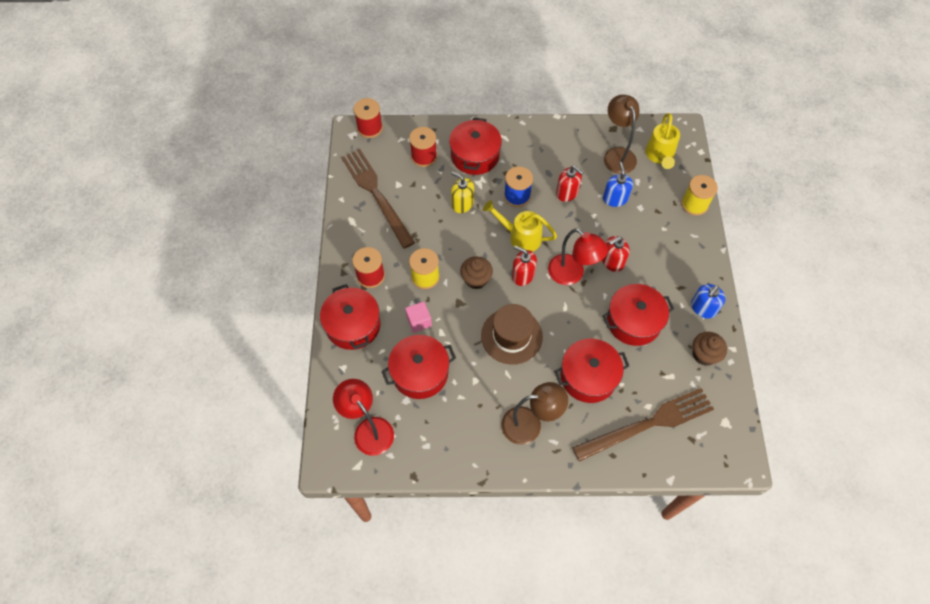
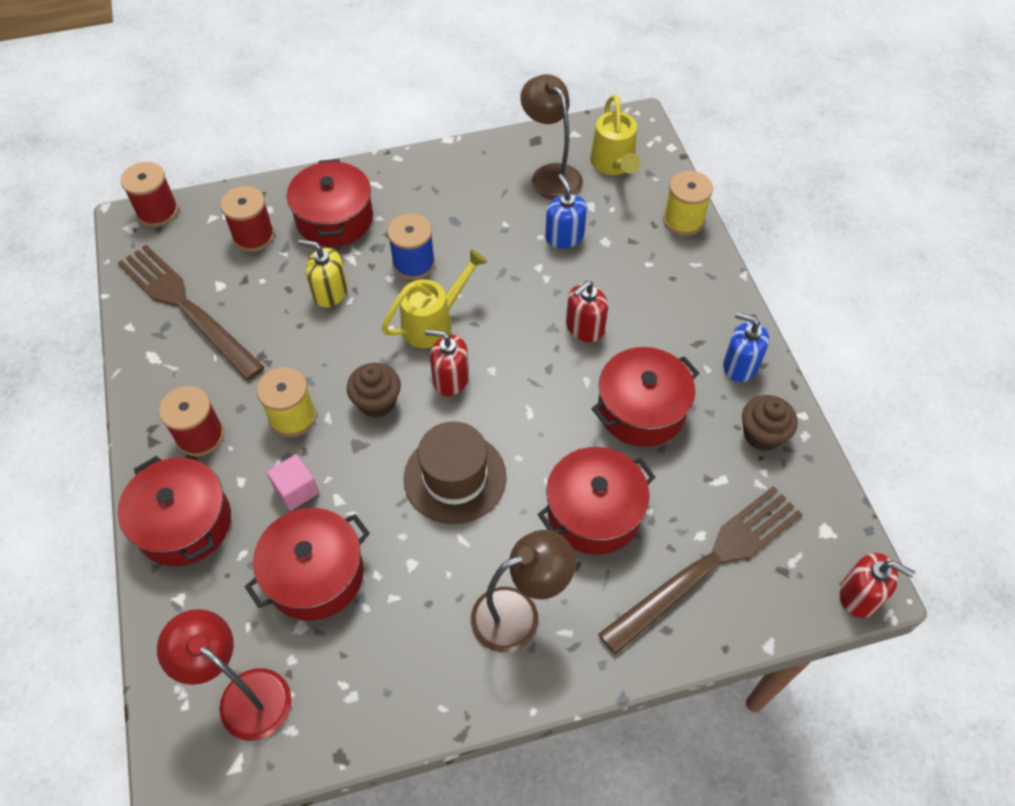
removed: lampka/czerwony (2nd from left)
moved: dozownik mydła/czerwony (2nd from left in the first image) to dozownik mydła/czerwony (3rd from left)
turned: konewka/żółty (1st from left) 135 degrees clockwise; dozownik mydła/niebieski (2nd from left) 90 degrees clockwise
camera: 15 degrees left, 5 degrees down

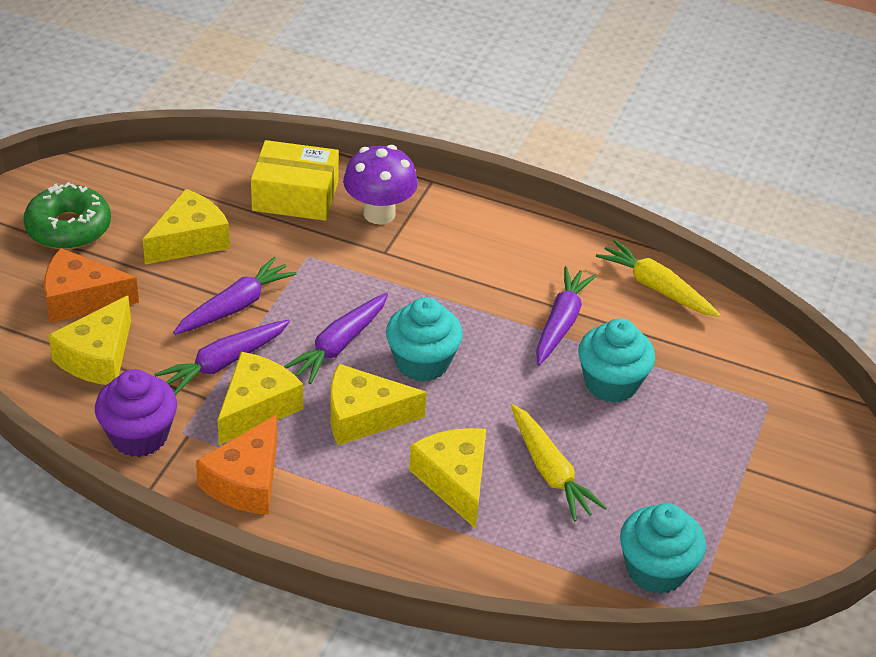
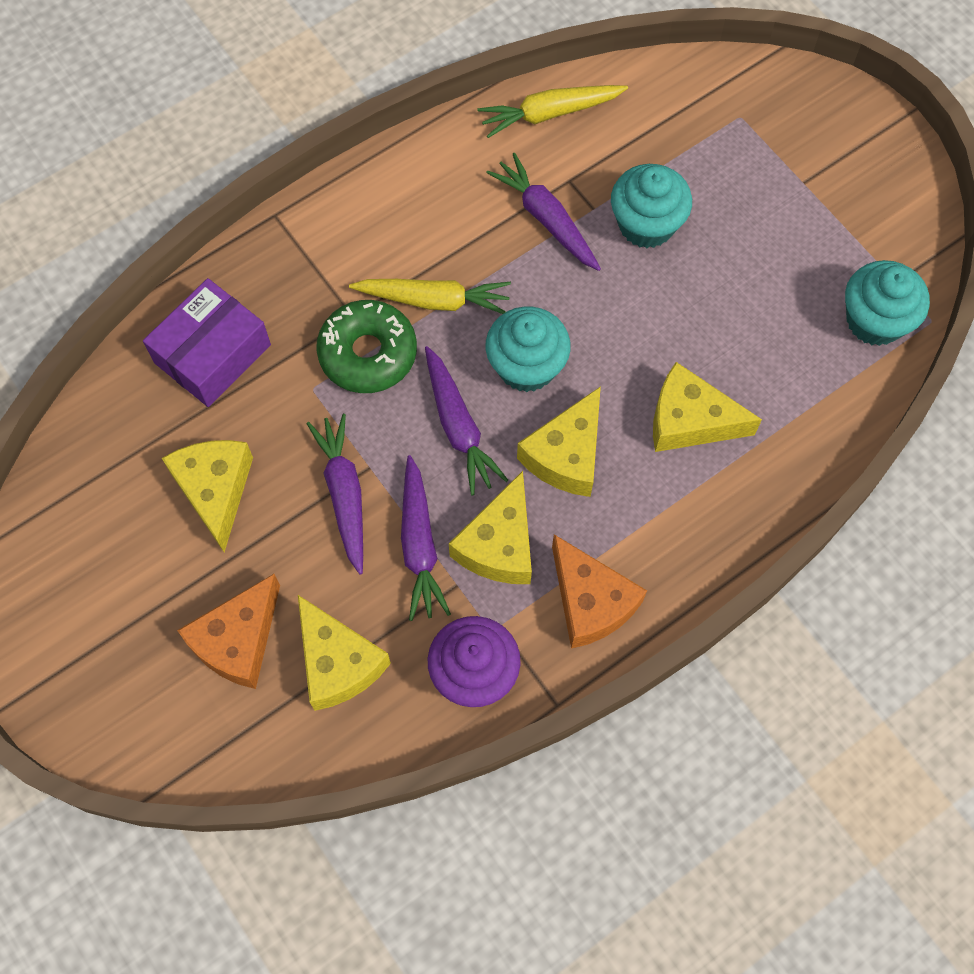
removed: grzyb/fioletowy
moved: donut/zielony; marchewka/żółty (1st from left)
recoloured: pudełko/żółty to pudełko/fioletowy
turned: ser/żółty (3rd from left) 135 degrees counterclockwise
camera: 55 degrees left, 25 degrees up

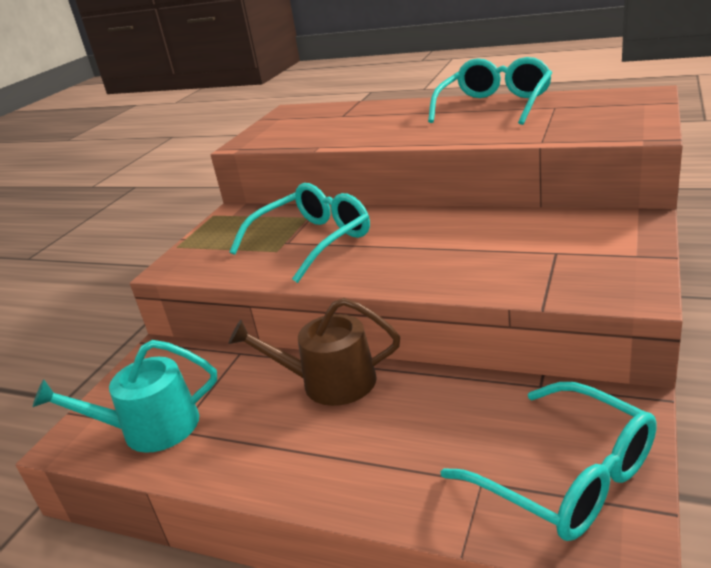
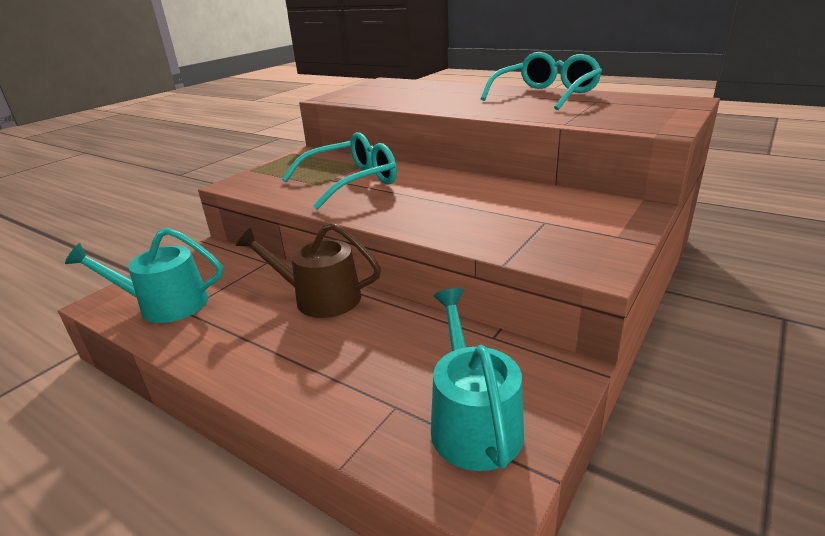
replaced: okulary/turkusowy (3rd from left) to konewka/turkusowy (2nd from left)
camera: 10 degrees right, 0 degrees up

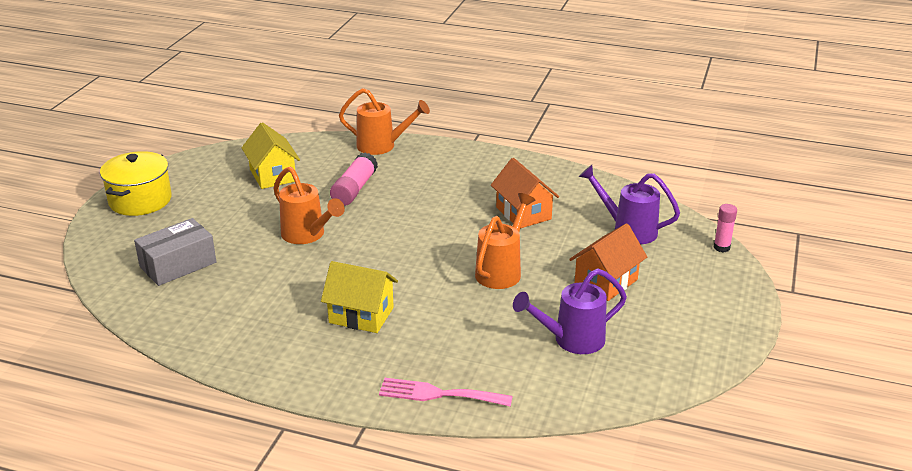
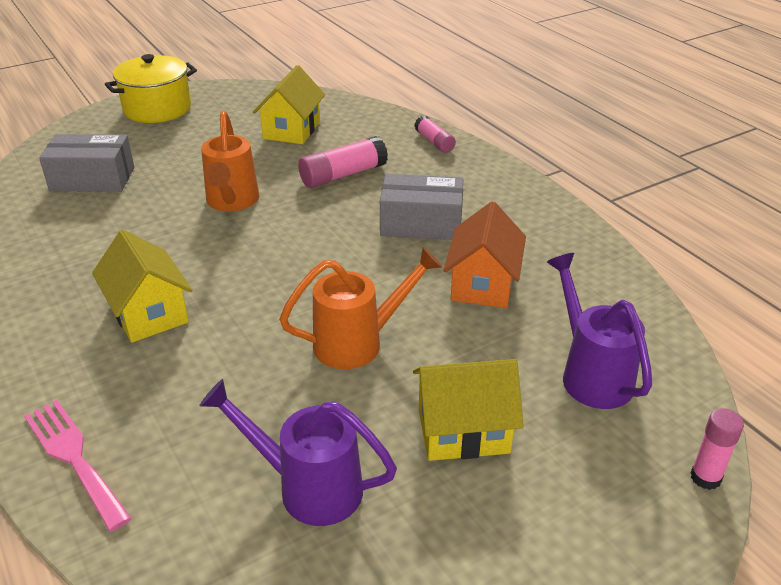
added: pudełko/szary (2nd from left)
replaced: konewka/pomarańczowy (2nd from left) to klej w sztyfcie/różowy (2nd from left)
recoloured: domek/pomarańczowy (2nd from left) to domek/żółty (3rd from left)
camera: 40 degrees right, 5 degrees up

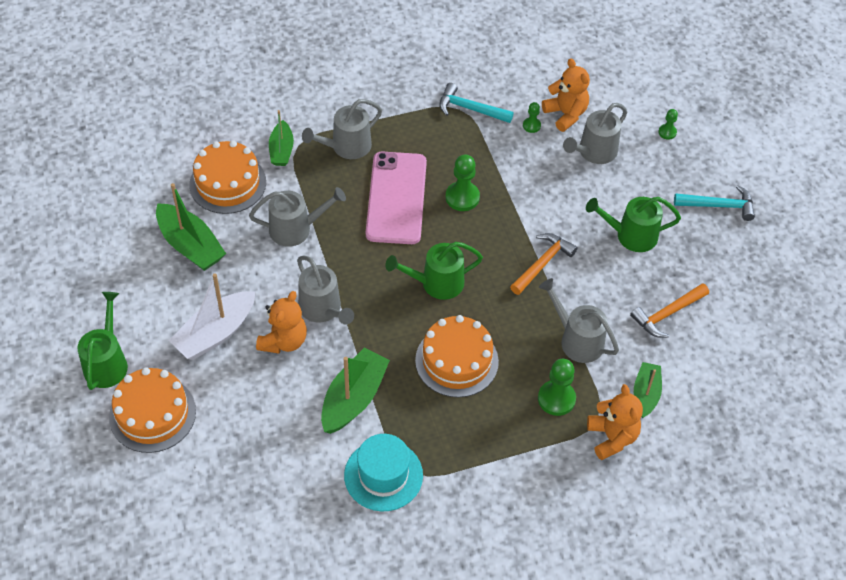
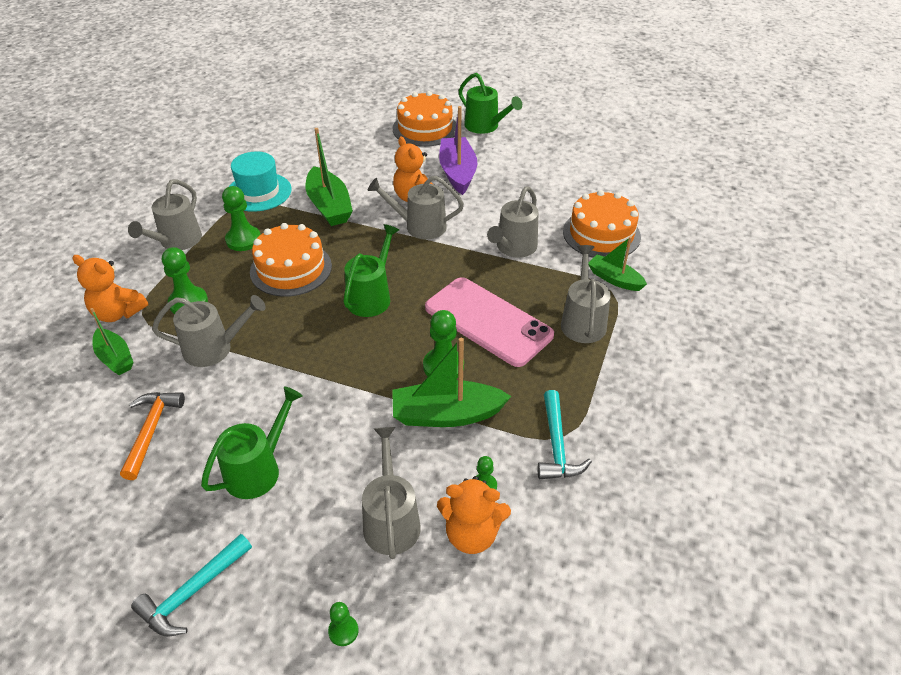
removed: młotek/pomarańczowy (1st from left)
added: konewka/szary (1st from left); pionek/zielony (2nd from left)
moved: łódka/zielony (1st from left in the first image) to łódka/zielony (3rd from left)
recoloured: łódka/biały to łódka/fioletowy
turned: młotek/turkusowy (1st from left in the first image) 120 degrees clockwise
camera: 130 degrees right, 10 degrees down

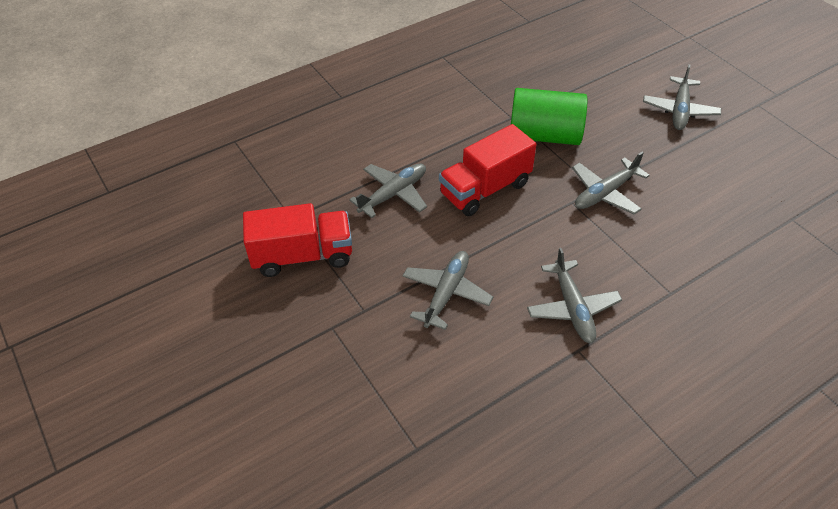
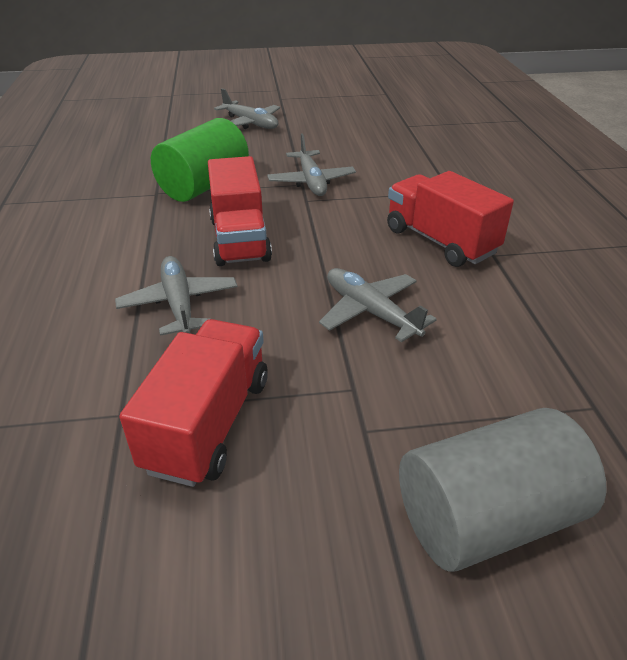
added: walec/szary
replaced: samolot/szary (3rd from left) to ciężarówka/czerwony (3rd from left)
camera: 65 degrees left, 10 degrees down

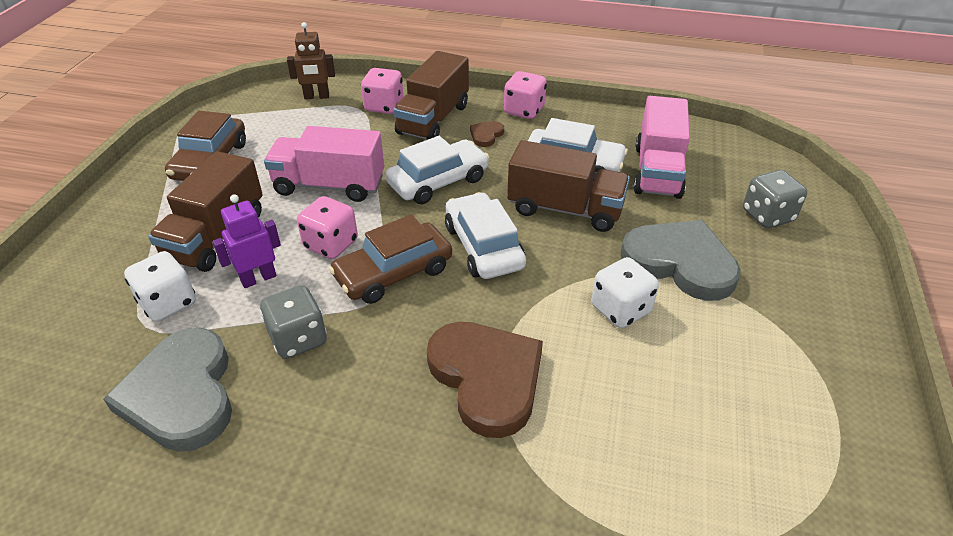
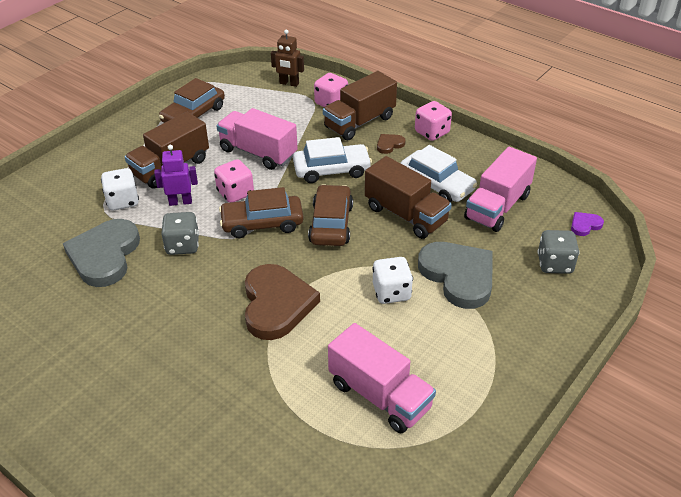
added: ciężarówka/różowy (2nd from left); serce/fioletowy
recoloured: samochód/biały (2nd from left) to samochód/brązowy (3rd from left)
camera: 25 degrees right, 0 degrees up

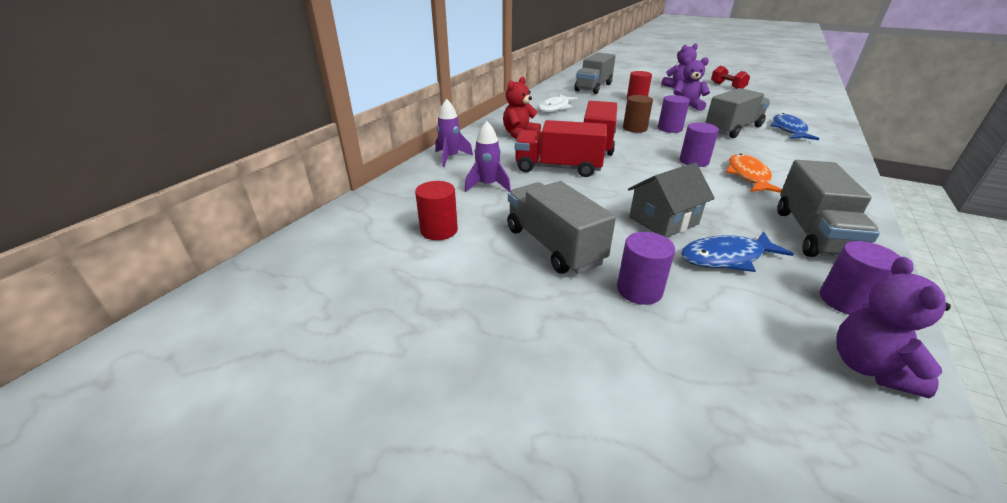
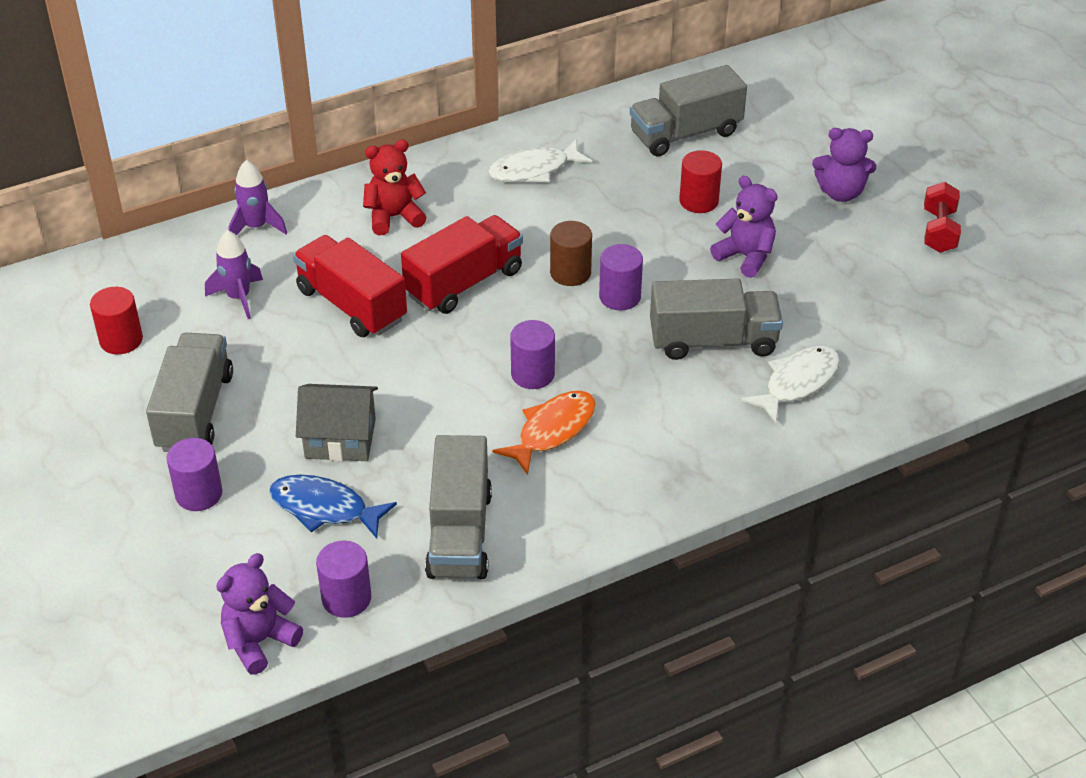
recoloured: ryba/niebieski (2nd from left) to ryba/biały (2nd from left)
turned: ciężarówka/szary (4th from left in the first image) 45 degrees counterclockwise
camera: 35 degrees right, 10 degrees up

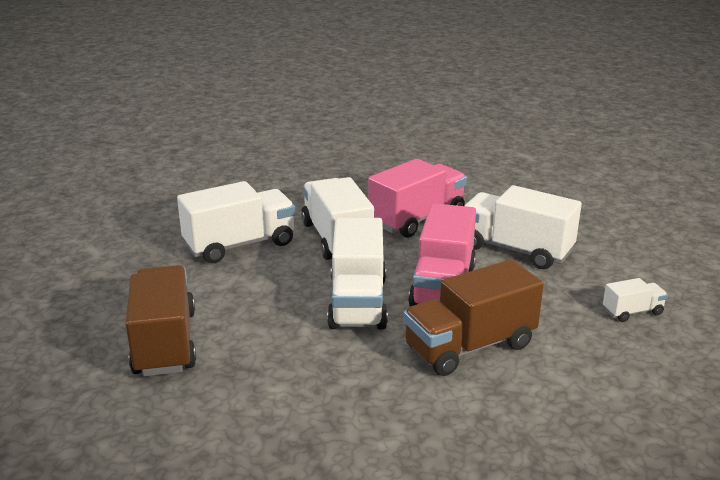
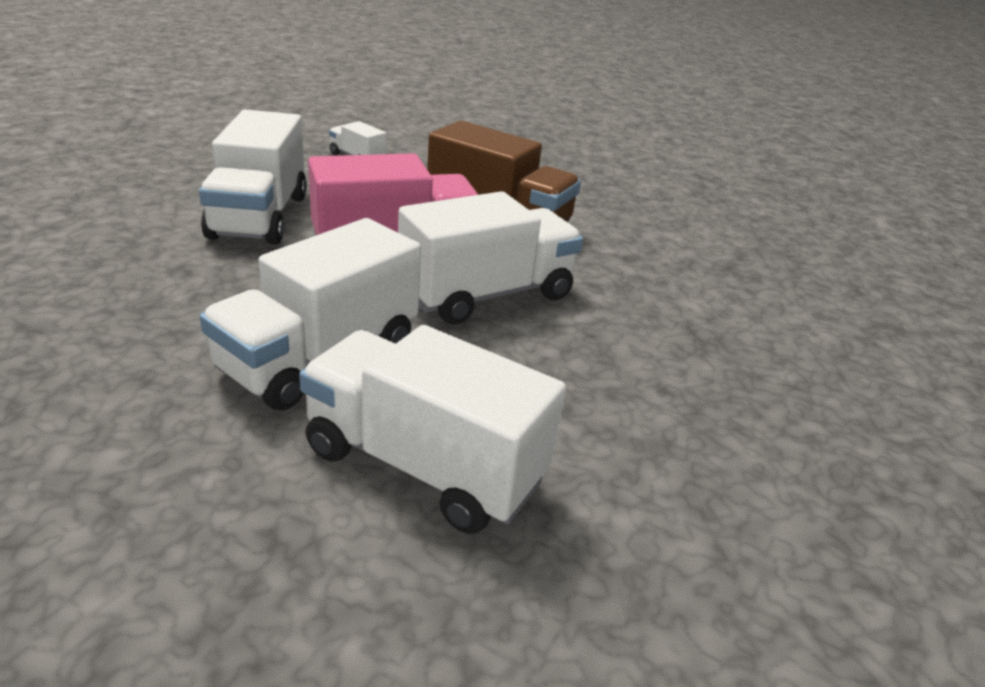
removed: ciężarówka/brązowy (1st from left); ciężarówka/różowy (1st from left)
camera: 125 degrees left, 5 degrees up

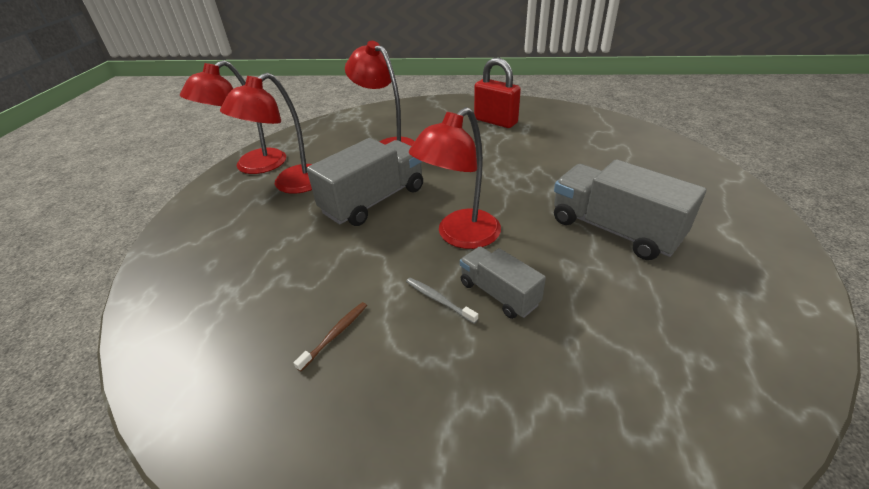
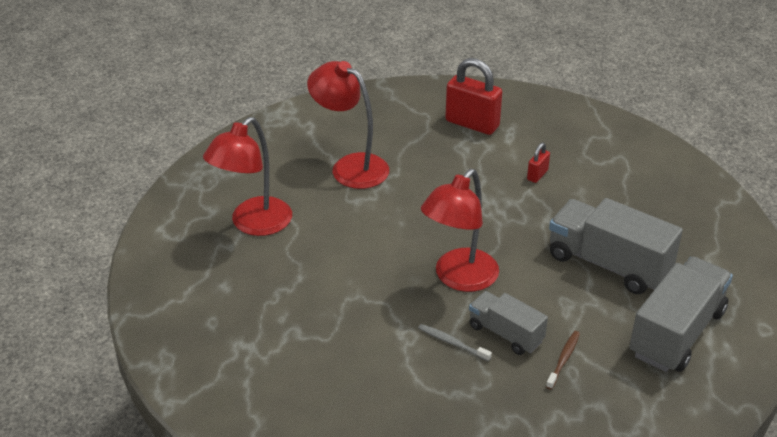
removed: lampka/czerwony (1st from left)
added: kłódka/czerwony (2nd from left)
moved: szczoteczka do zębów/brązowy; ciężarówka/szary (1st from left in the first image) to ciężarówka/szary (3rd from left)
camera: 10 degrees left, 0 degrees up

